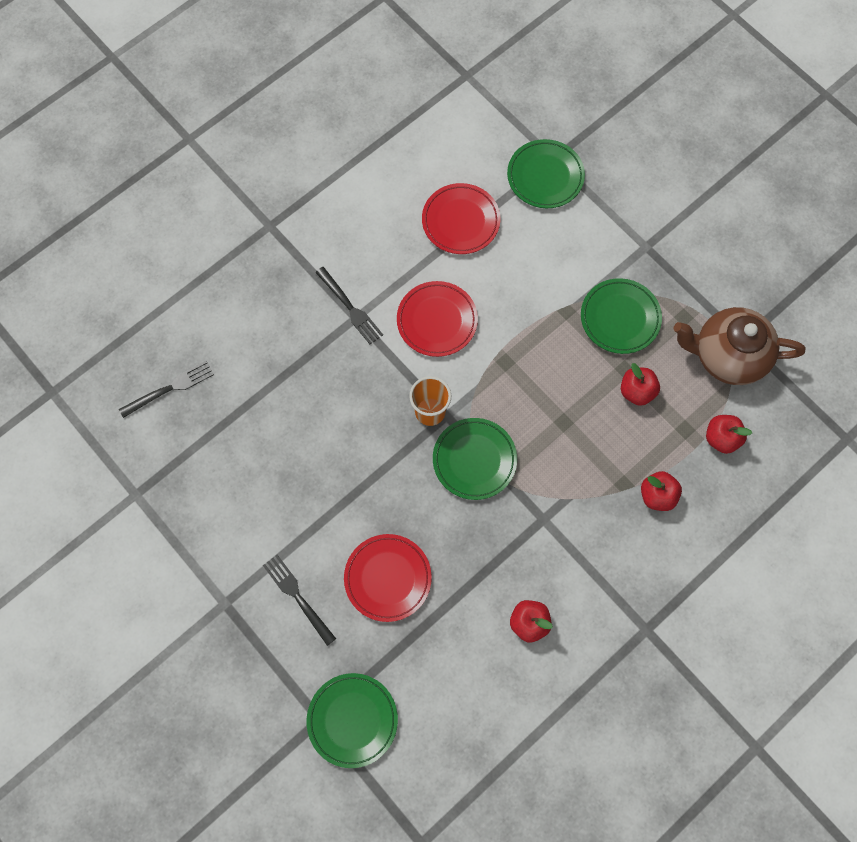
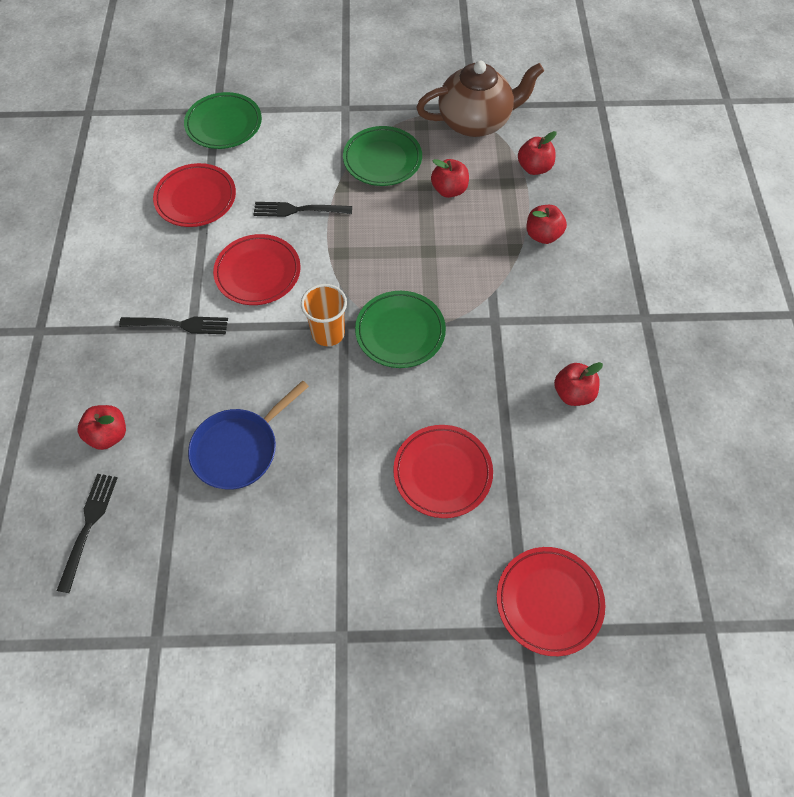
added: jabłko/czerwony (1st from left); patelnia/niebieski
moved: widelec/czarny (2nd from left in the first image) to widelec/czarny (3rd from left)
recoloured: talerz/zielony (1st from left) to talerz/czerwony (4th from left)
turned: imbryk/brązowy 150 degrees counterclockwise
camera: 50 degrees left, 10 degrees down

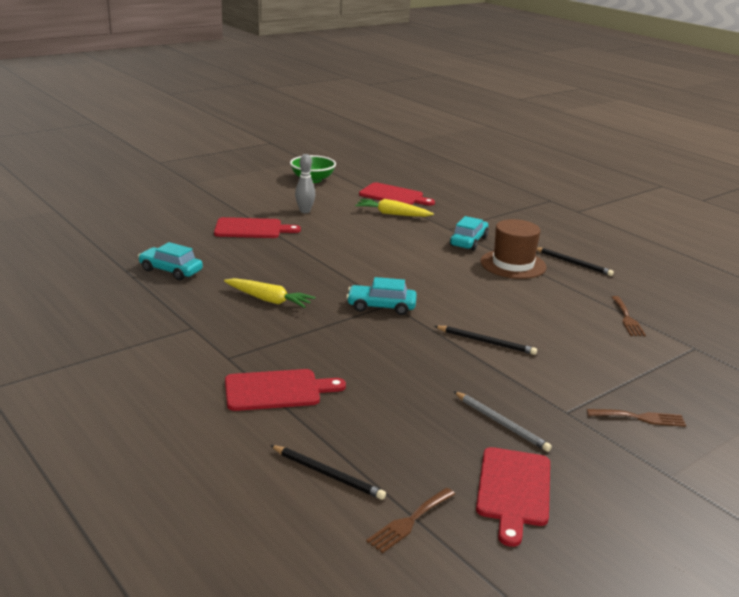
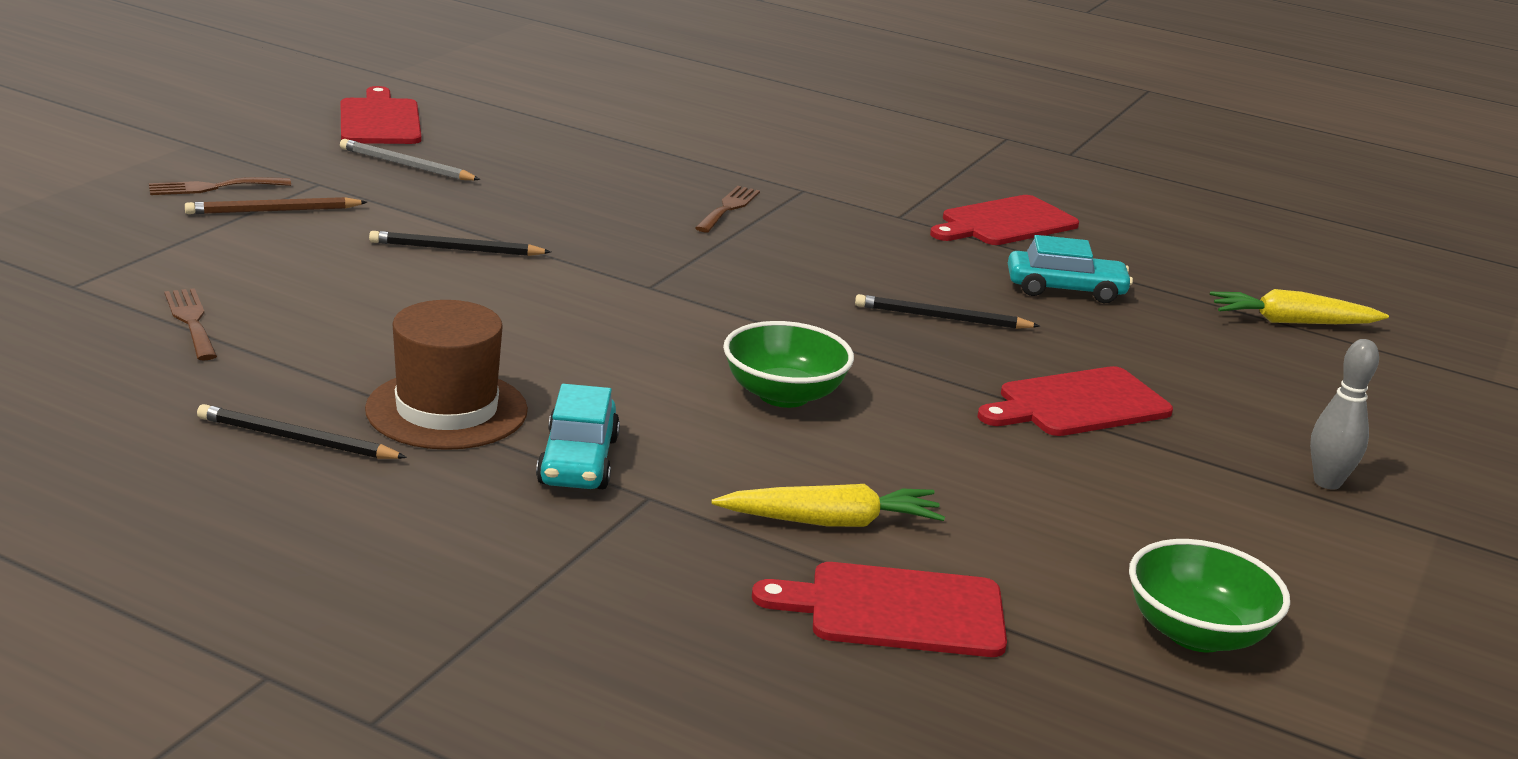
removed: samochód/turkusowy (2nd from left)
added: ołówek/brązowy; miska/zielony (1st from left)
moved: marchewka/żółty (1st from left in the first image) to marchewka/żółty (2nd from left); deska do krojenia/czerwony (2nd from left in the first image) to deska do krojenia/czerwony (3rd from left); ołówek/czarny (1st from left in the first image) to ołówek/czarny (3rd from left); kręgiel/szary; widelec/brązowy (1st from left in the first image) to widelec/brązowy (3rd from left)
camera: 155 degrees right, 0 degrees up

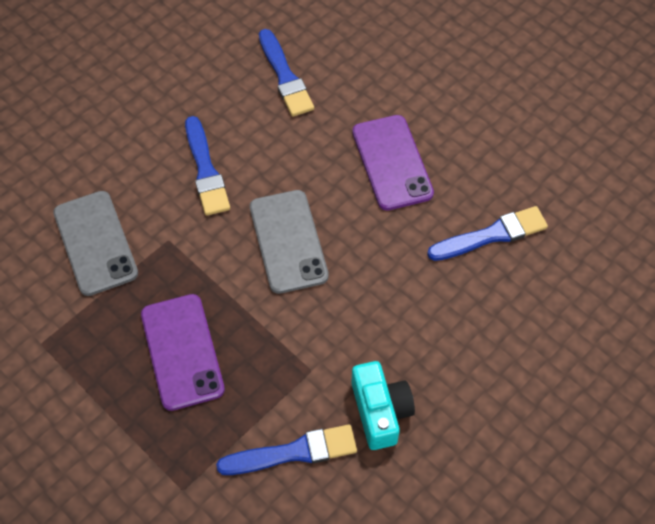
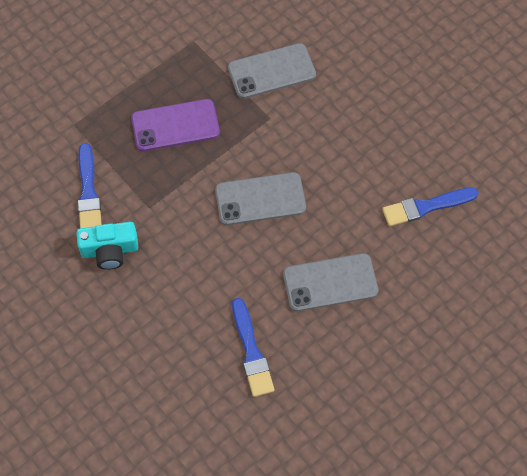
removed: pędzel/niebieski (1st from left)
recoloured: telefon/fioletowy (2nd from left) to telefon/szary (3rd from left)
camera: 95 degrees right, 5 degrees up

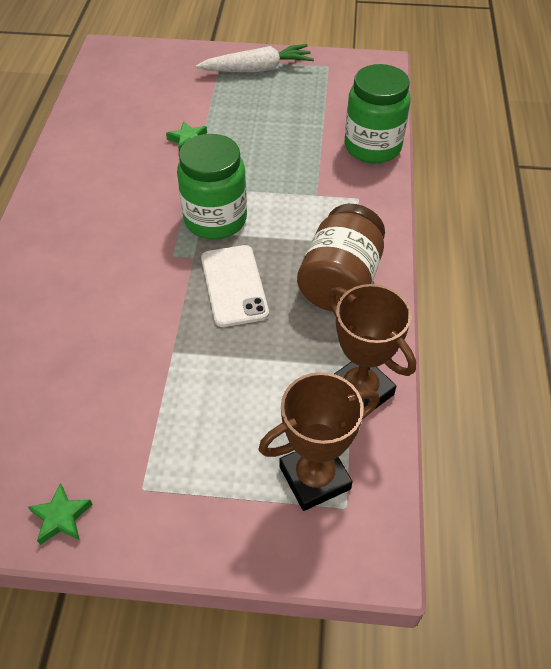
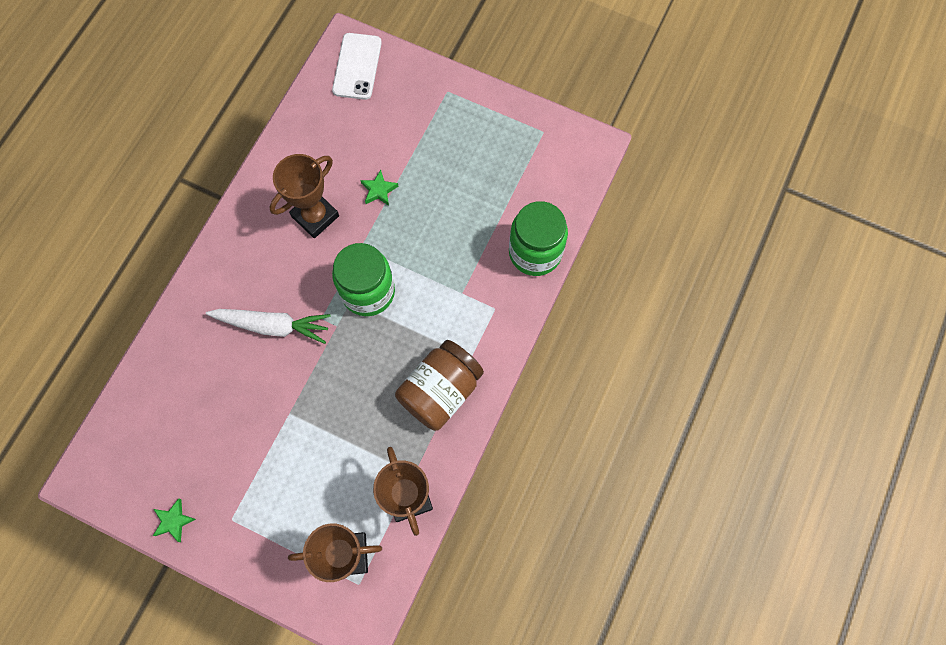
added: puchar/brązowy (1st from left)
moved: marchewka/biały; telefon/biały
camera: 20 degrees right, 20 degrees up

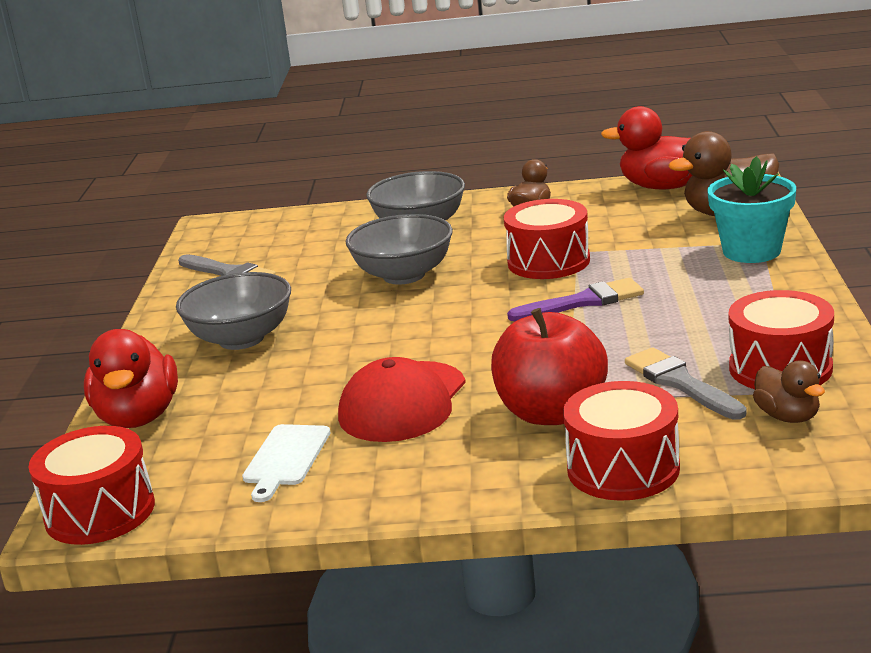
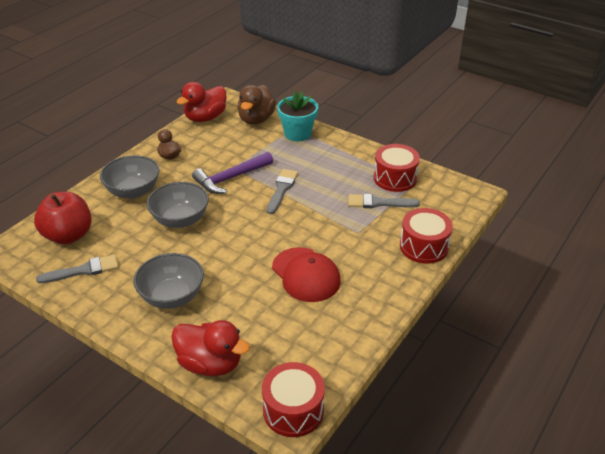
removed: deska do krojenia/biały; kaczka/brązowy (3rd from left)
moved: jabłko/czerwony
replaced: bęben/czerwony (2nd from left) to młotek/fioletowy
recoloured: pędzel/fioletowy to pędzel/szary (2nd from left)
camera: 60 degrees left, 15 degrees up

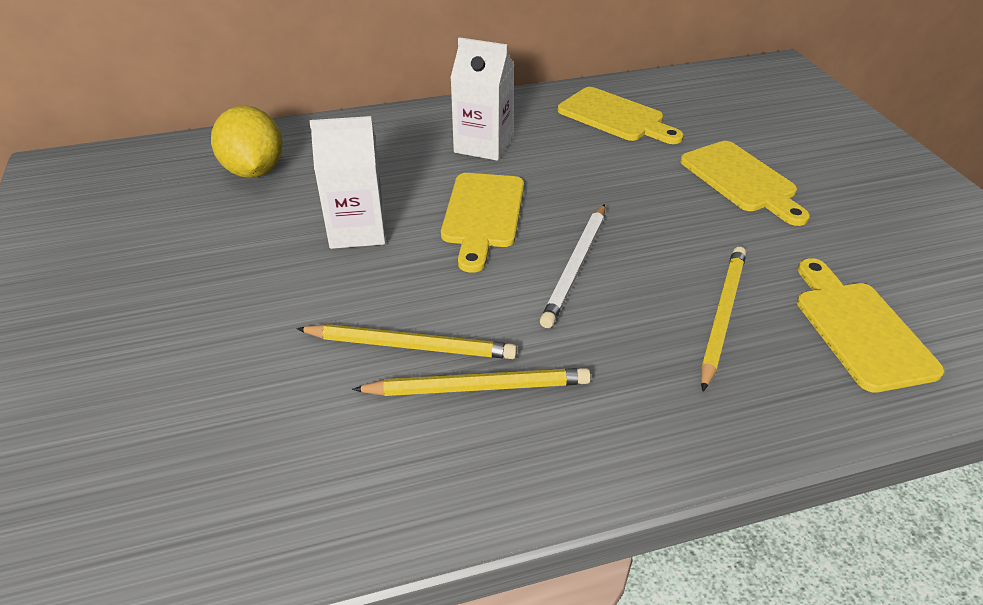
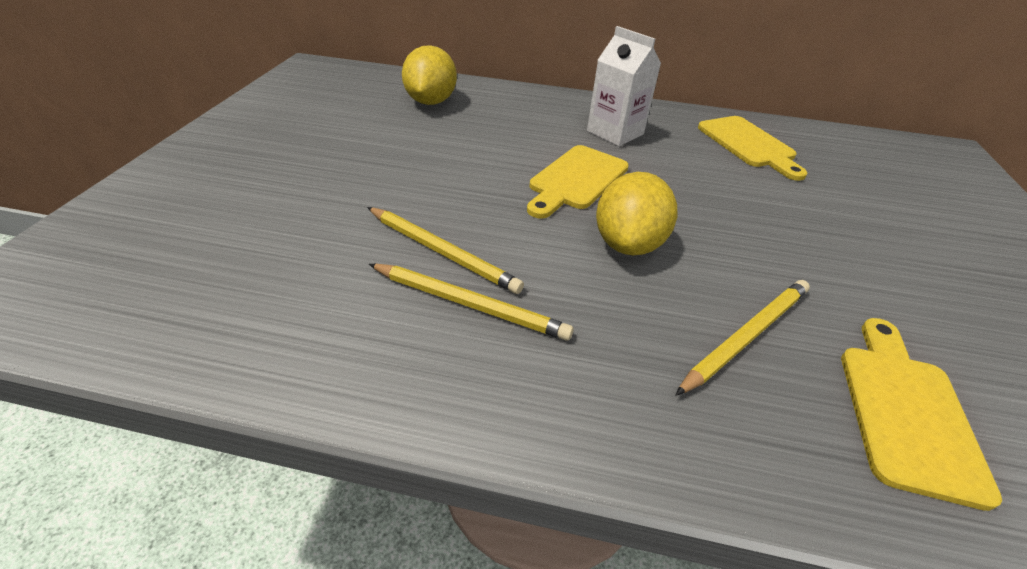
removed: karton mleka/biały (1st from left); deska do krojenia/żółty (3rd from left)
replaced: ołówek/biały to cytryna/żółty (2nd from left)
camera: 25 degrees right, 0 degrees up

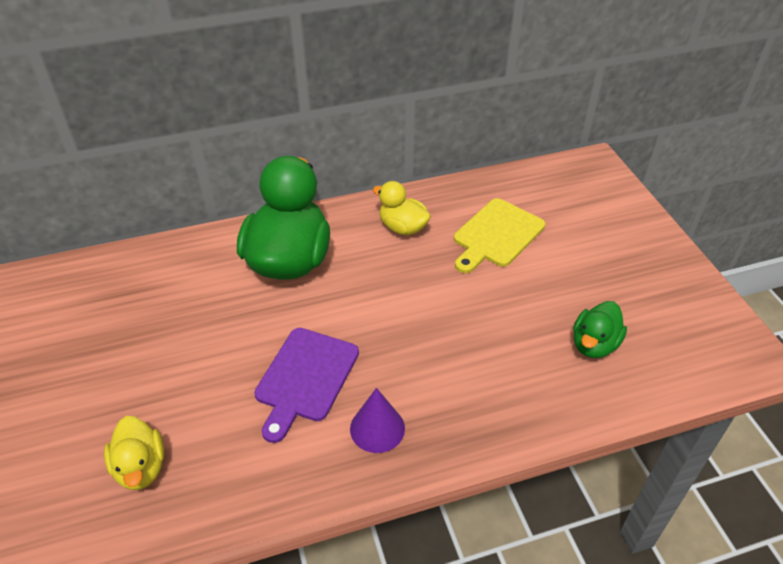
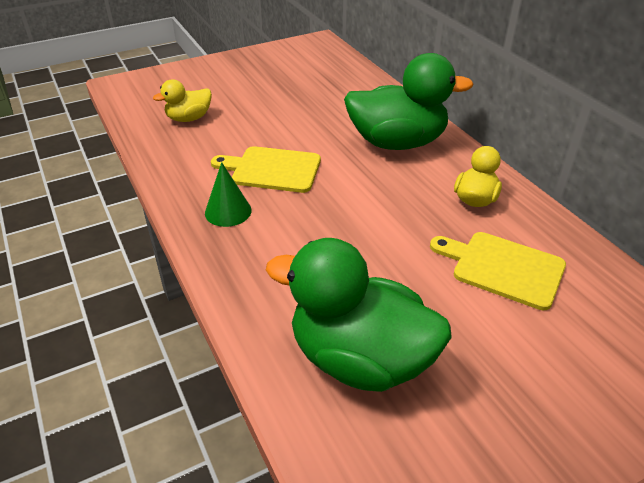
recoloured: deska do krojenia/fioletowy to deska do krojenia/żółty (1st from left); stożek/fioletowy to stożek/zielony
resized: kaczka/zielony (2nd from left in the first image) x1.97
camera: 80 degrees right, 5 degrees down

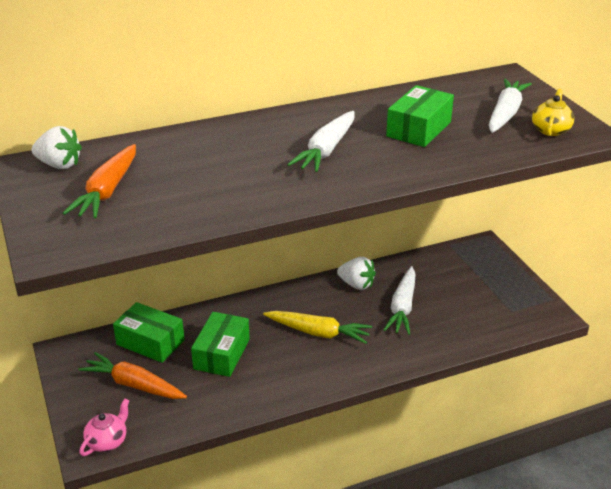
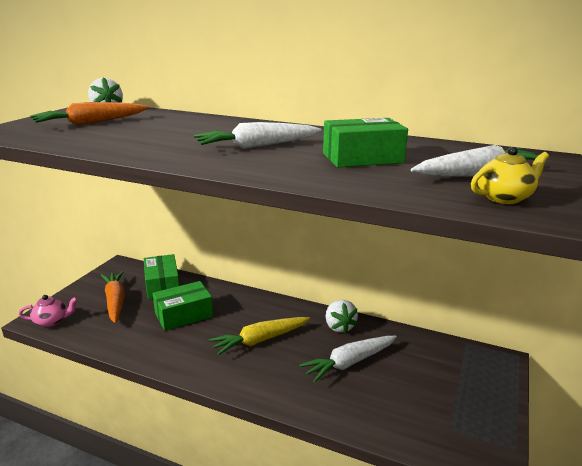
turned: marchewka/żółty 90 degrees clockwise
camera: 45 degrees right, 10 degrees down

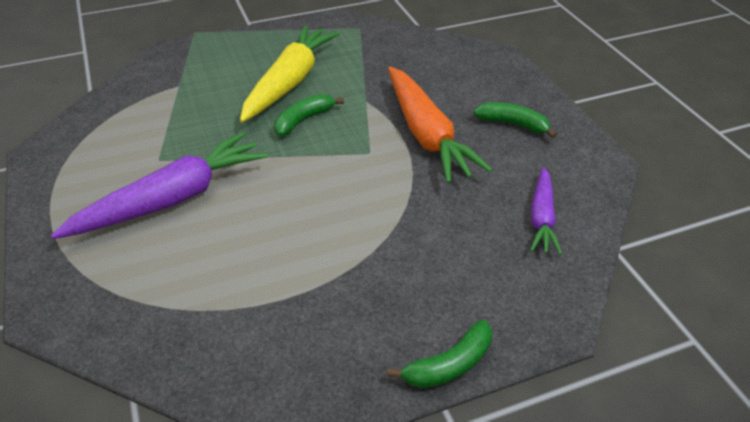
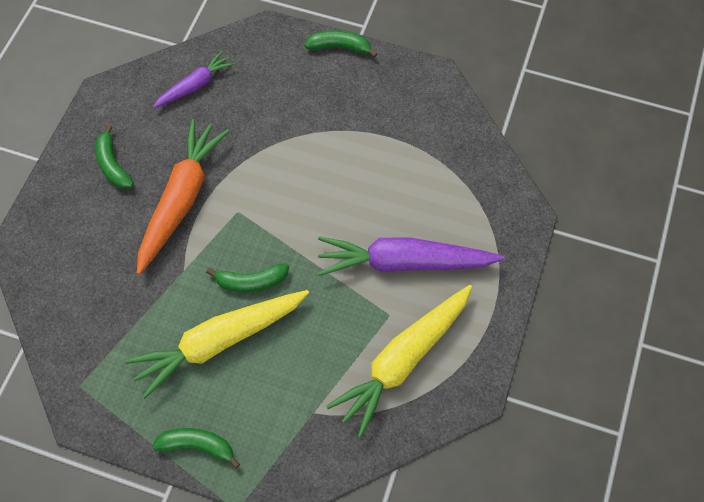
added: banan/zielony (2nd from left); marchewka/żółty (2nd from left)
camera: 140 degrees left, 20 degrees up

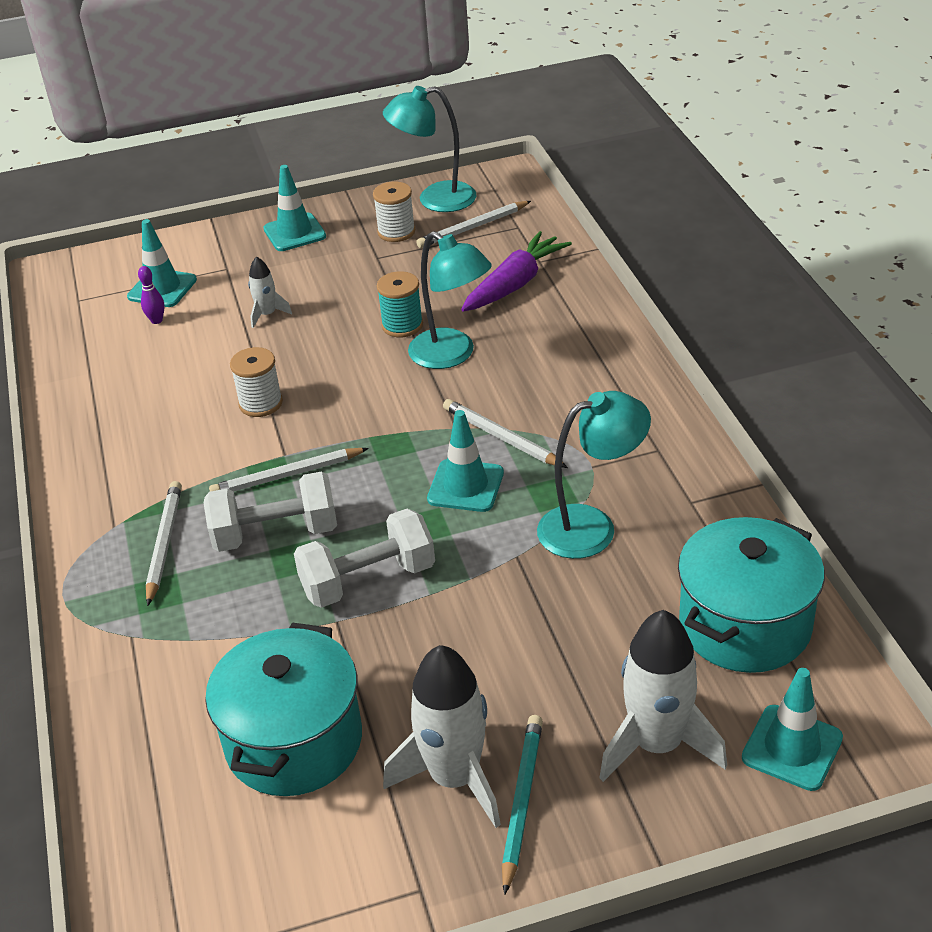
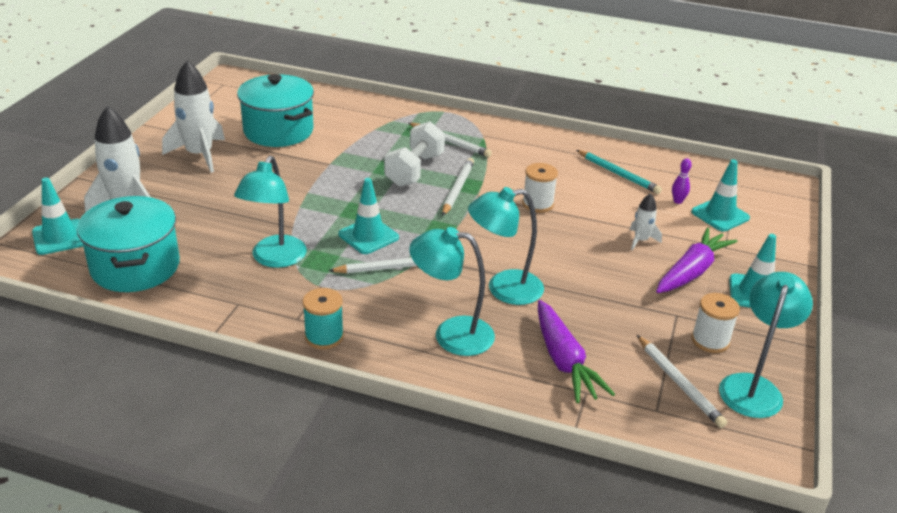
removed: hantel/biały (2nd from left)
added: lampka/turkusowy (2nd from left); marchewka/fioletowy (2nd from left)
moved: szpulka/turkusowy; ołówek/turkusowy
turned: ołówek/biały (3rd from left in the first image) 150 degrees clockwise
camera: 120 degrees right, 5 degrees down

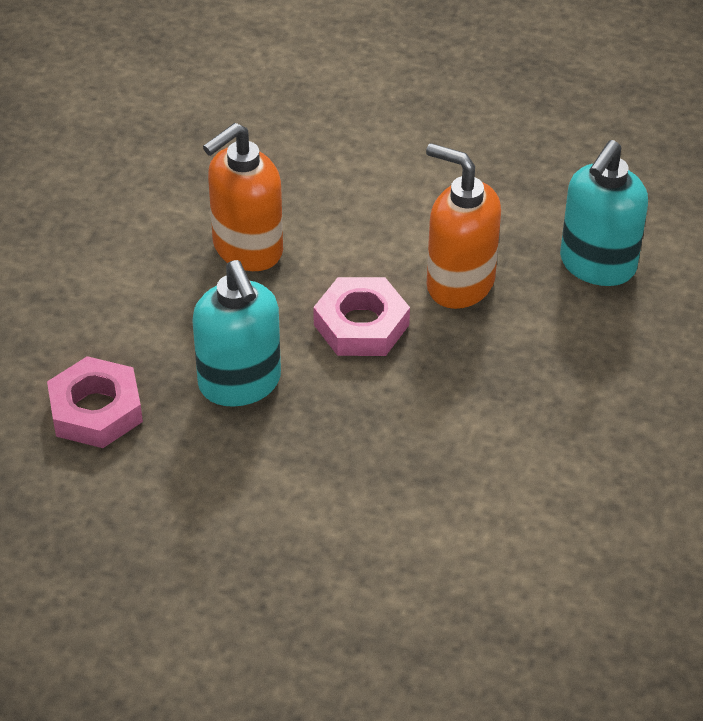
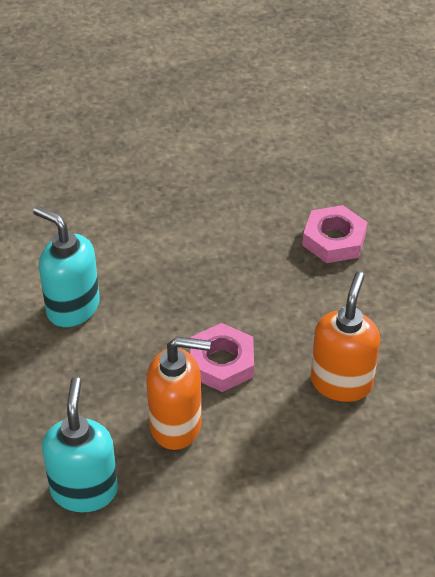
moved: dozownik mydła/turkusowy (1st from left)
camera: 150 degrees right, 0 degrees up

